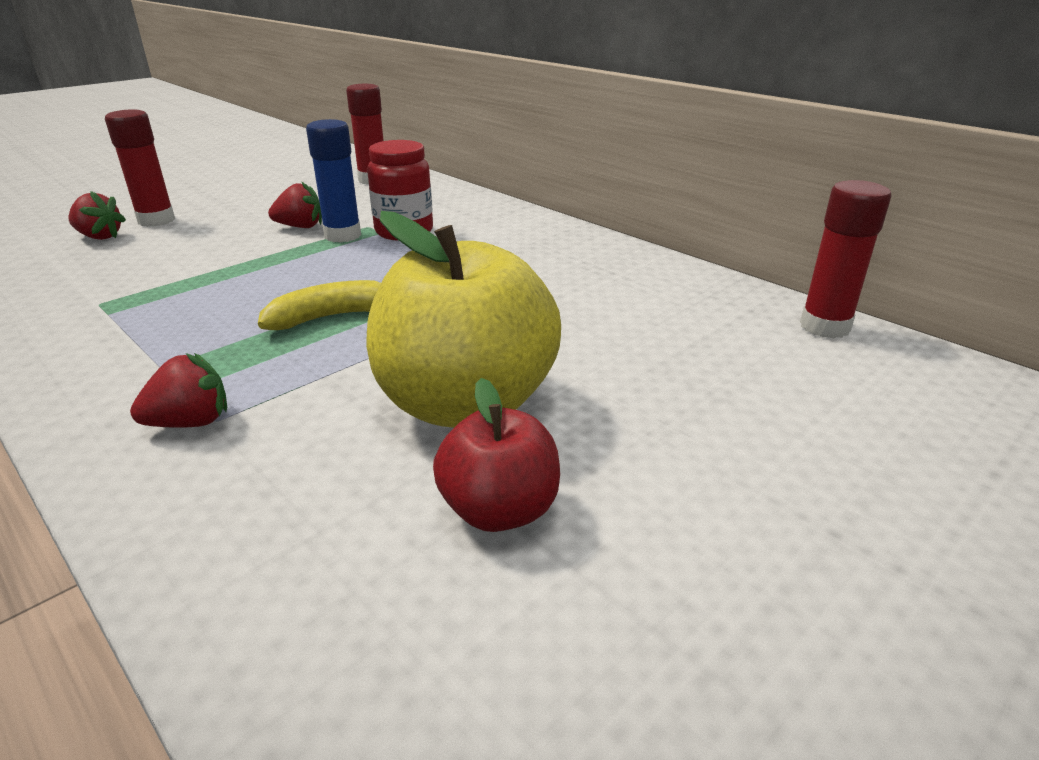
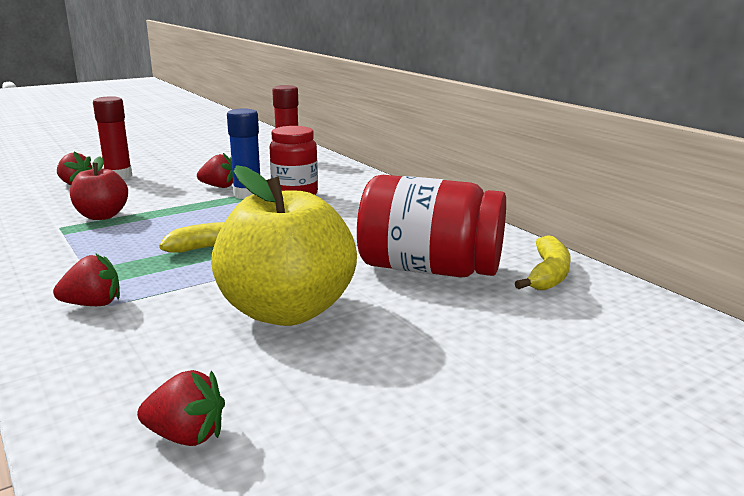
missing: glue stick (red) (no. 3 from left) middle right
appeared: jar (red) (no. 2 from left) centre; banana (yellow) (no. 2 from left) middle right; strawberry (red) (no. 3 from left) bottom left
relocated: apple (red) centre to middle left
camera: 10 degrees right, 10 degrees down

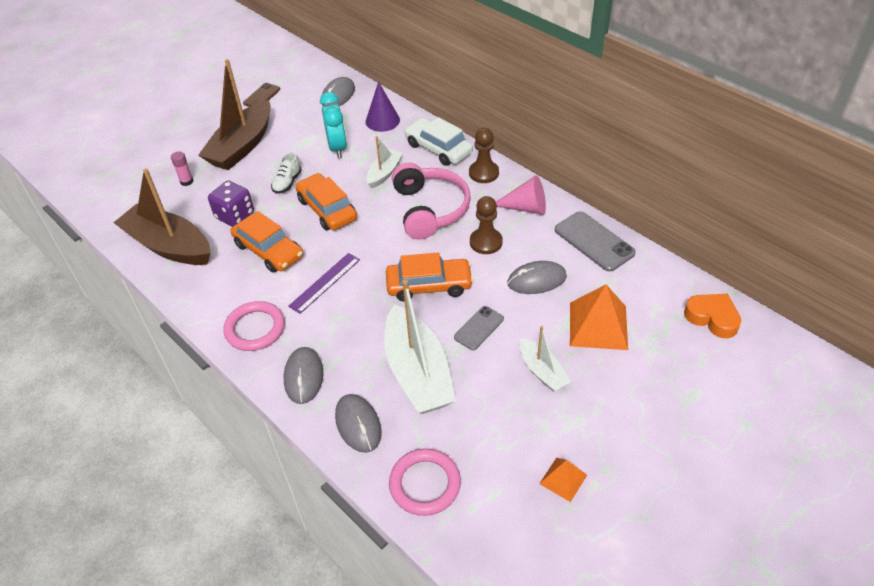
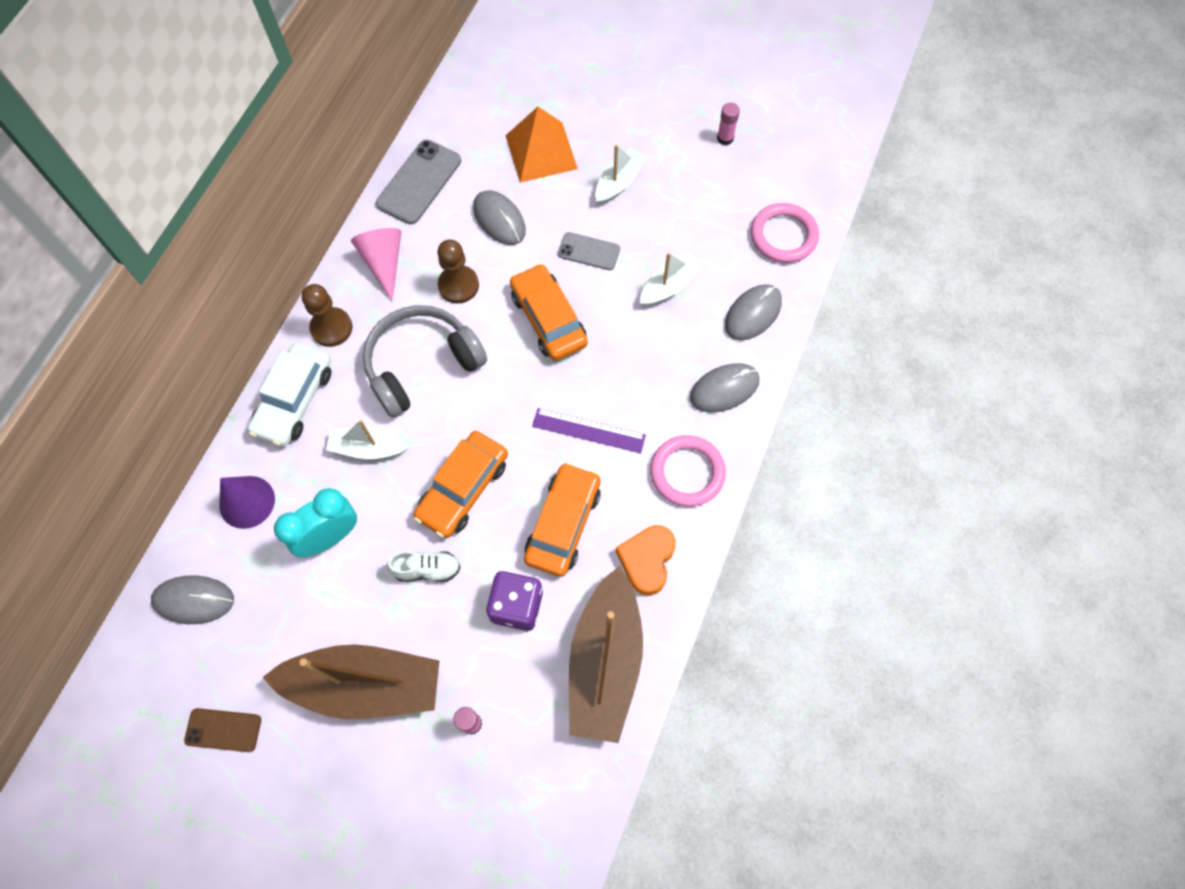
relocated: heart (orange) middle right to centre
exchanged: pyramid (orange) (no. 1 from left) bottom centre to glue stick (pink) (no. 2 from left) top centre
colour: headphones (pink) centre to headphones (grey) centre
size: boat (white) (no. 2 from left in the first image) centre = top centre x0.52
camera: 115 degrees left, 20 degrees up

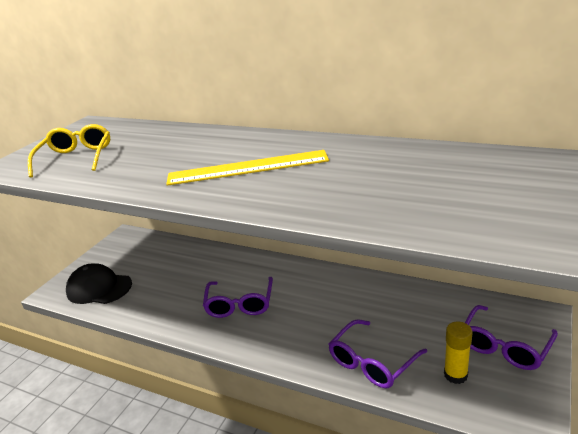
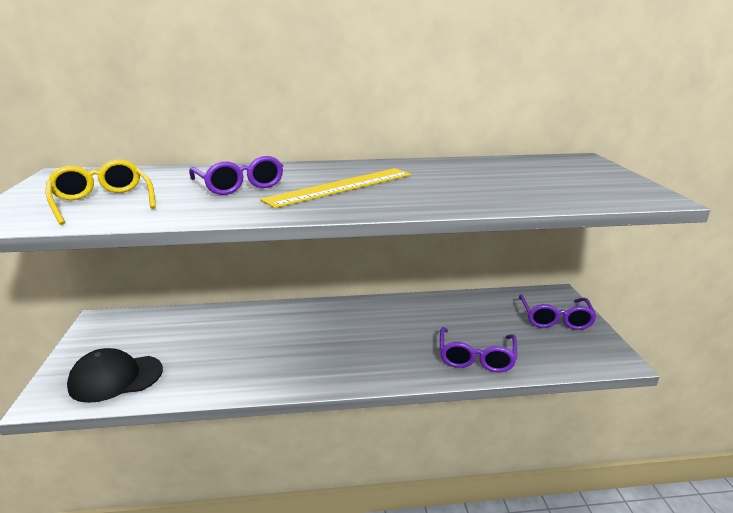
missing: glue stick (yellow) bottom right
relocated: glasses (purple) (no. 1 from left) bottom centre to middle left
camera: 35 degrees left, 5 degrees down

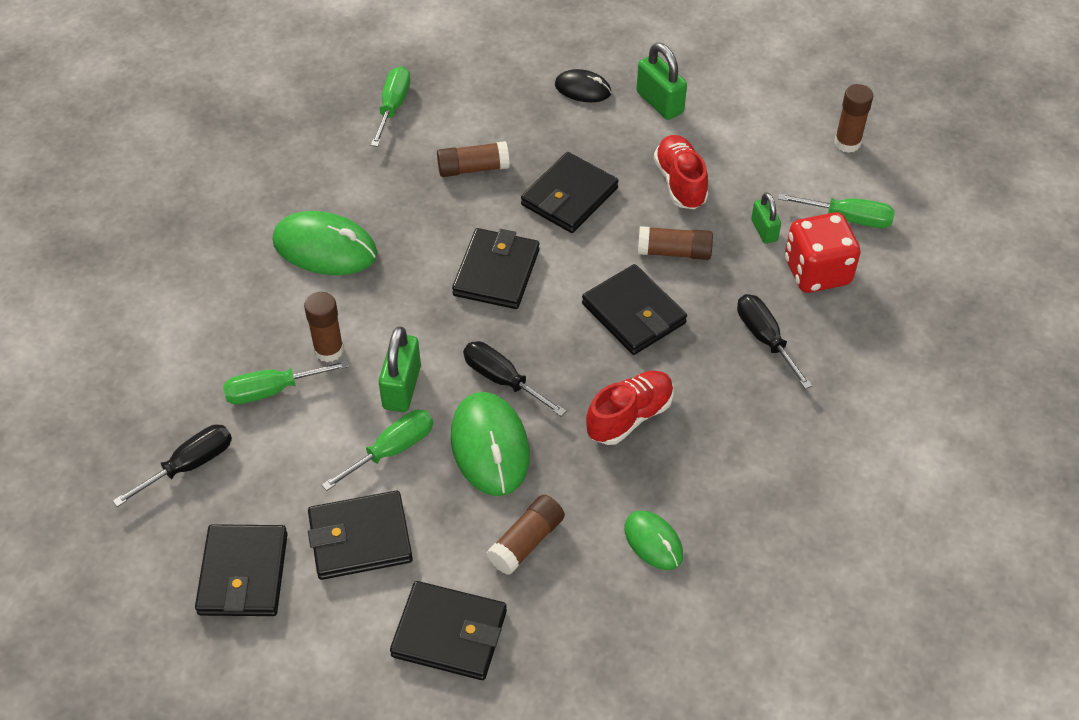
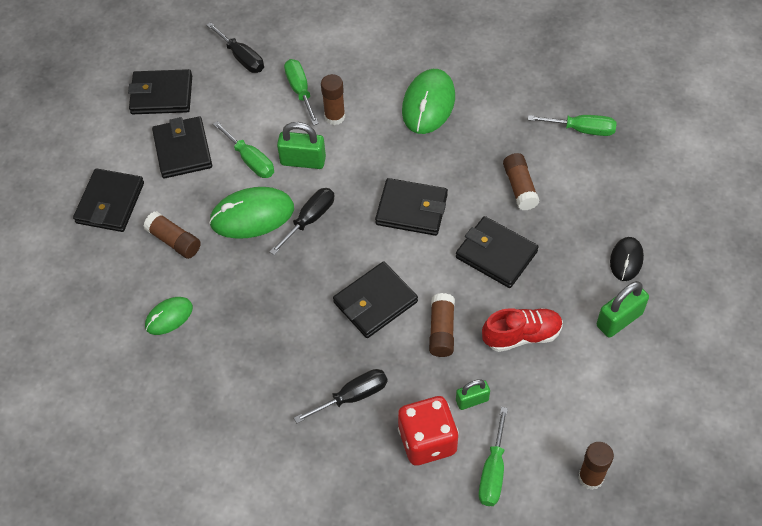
missing: shoe (red) (no. 1 from left) centre
camera: 90 degrees right, 5 degrees up

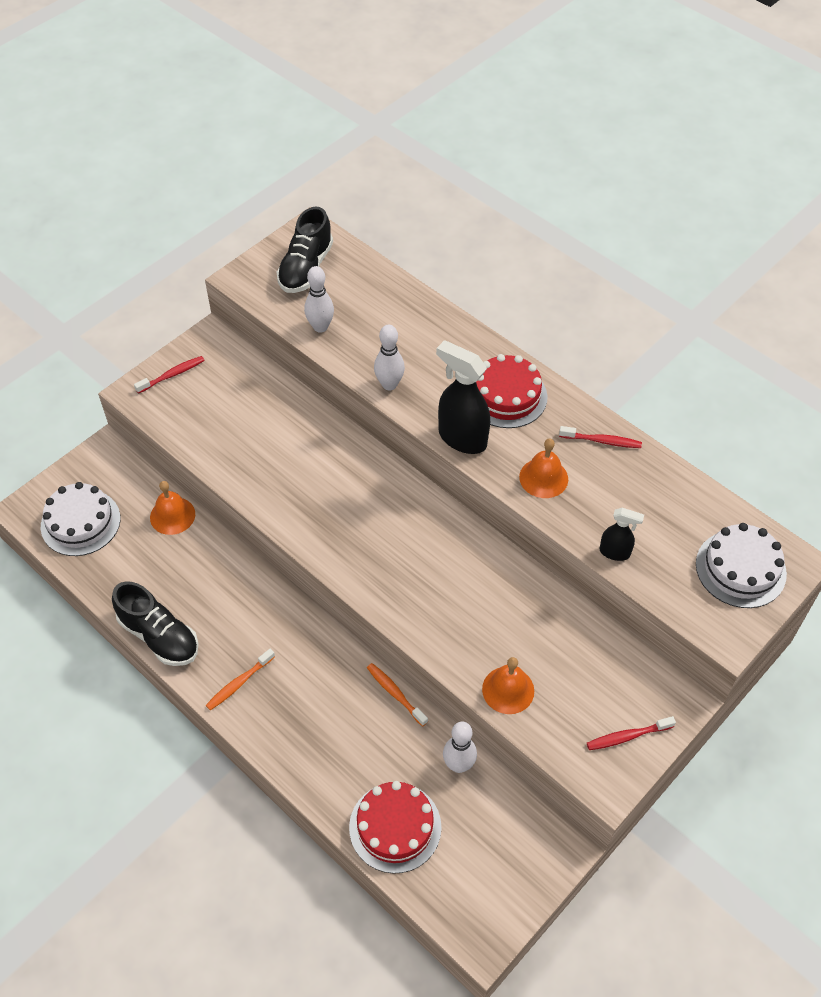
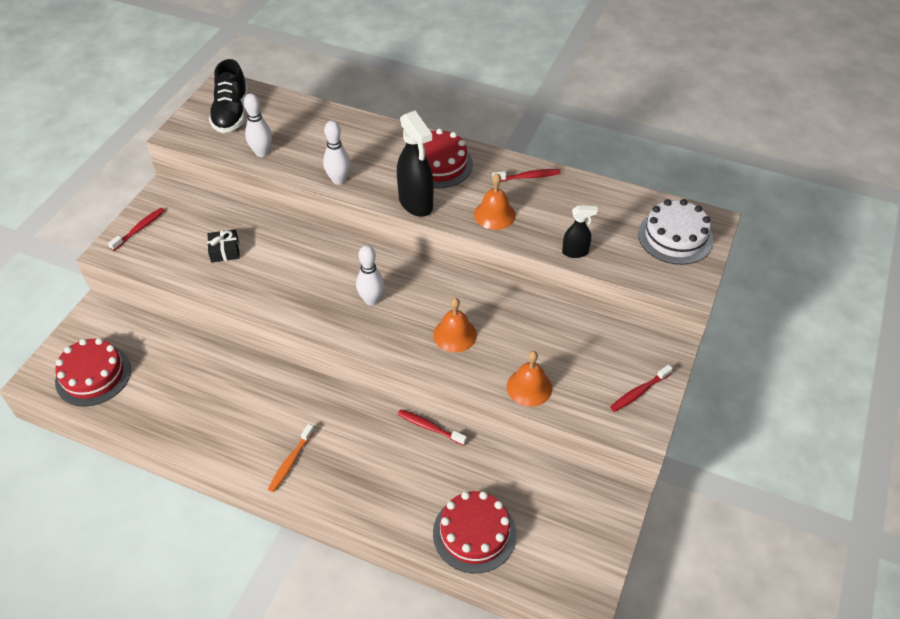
missing: shoe (black) (no. 1 from left) middle left
appeared: gift (black) middle left
relocated: bell (orange) (no. 1 from left) middle left to centre; bowling pin (white) (no. 3 from left) bottom centre to centre
colour: cake (white) (no. 1 from left) middle left to cake (red) (no. 1 from left) middle left; toothbrush (orange) (no. 2 from left) bottom centre to toothbrush (red) (no. 2 from left) bottom centre
spun: spray bottle (black) (no. 1 from left) centre = top centre 135 degrees counterclockwise
camera: 20 degrees left, 5 degrees down

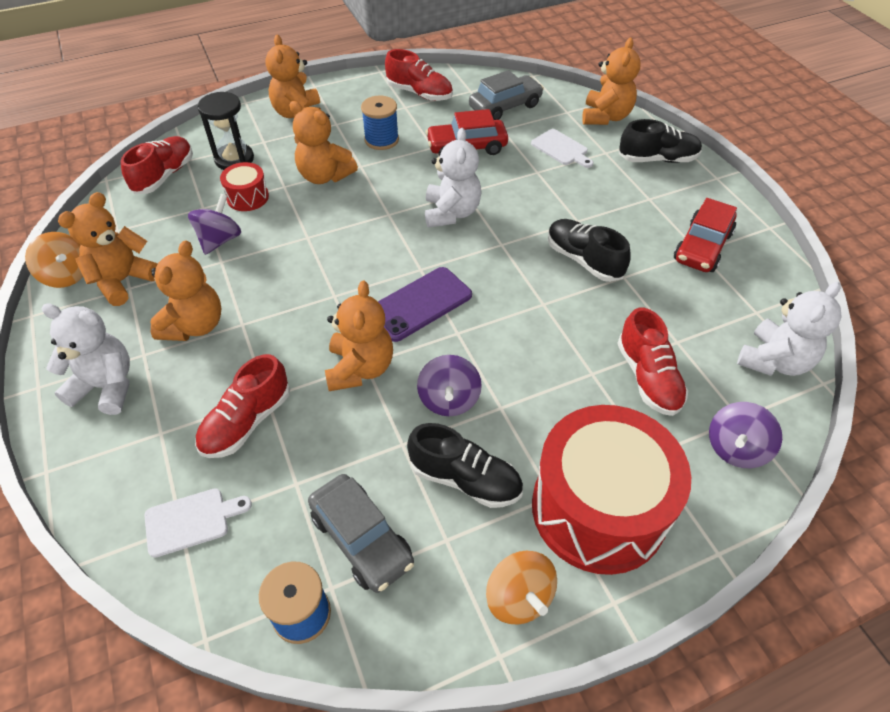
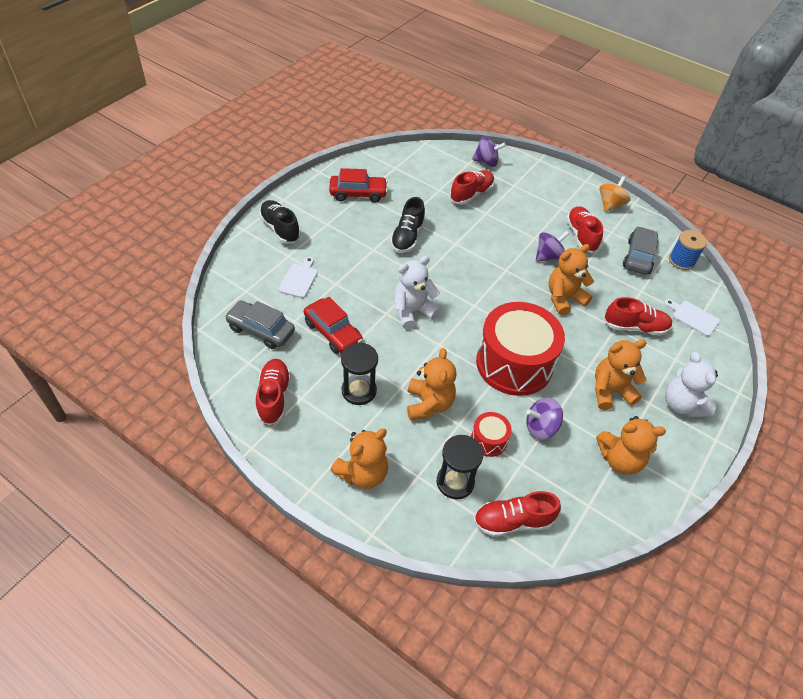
missing: teddy bear (orange) (no. 6 from left) top right; spinning top (orange) (no. 1 from left) middle left; phone (purple) centre; teddy bear (white) (no. 3 from left) middle right
relocated: drum (red) (no. 2 from left) bottom right to centre
exchanged: spool (blue) (no. 2 from left) top centre to hourglass (black) (no. 1 from left) centre
colour: shoe (black) (no. 1 from left) centre to shoe (red) (no. 4 from left) top right
camera: 125 degrees left, 0 degrees up

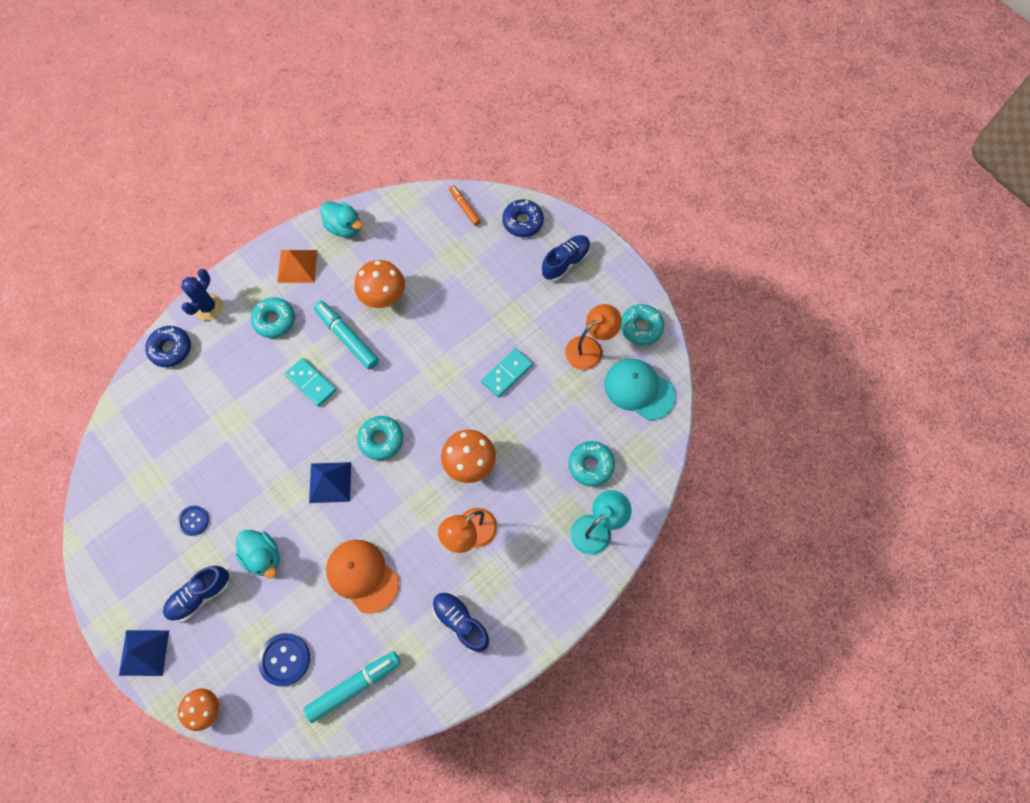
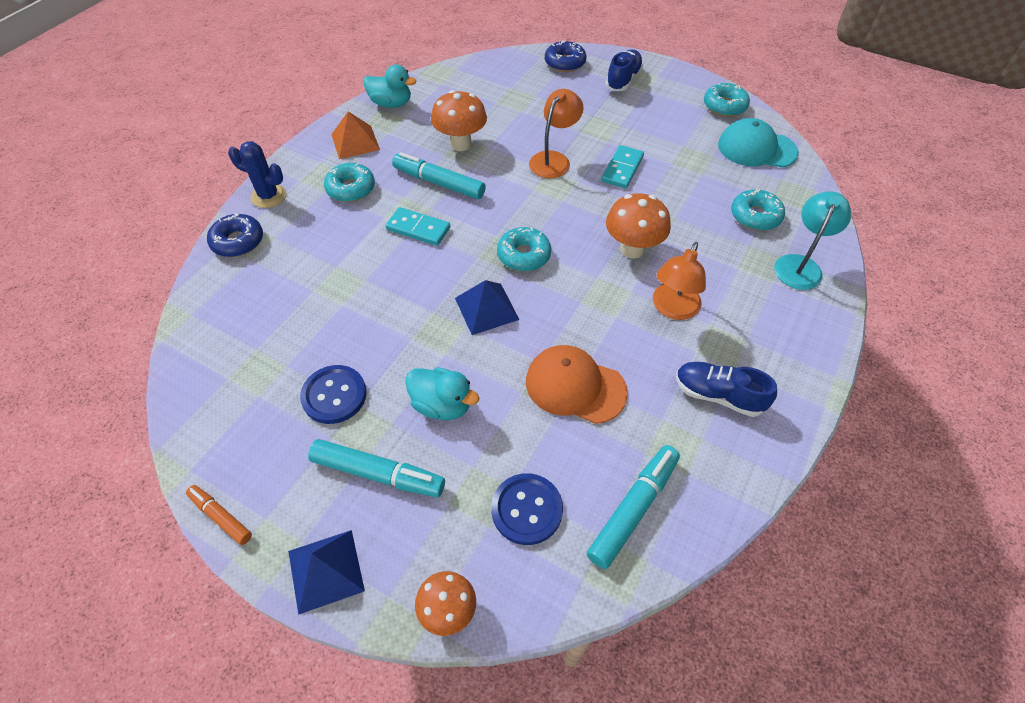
relocated: marker (orange) top centre to bottom left; lamp (orange) (no. 2 from left in the first image) centre to lamp (orange) (no. 1 from left) top centre
exchanged: shoe (blue) (no. 1 from left) bottom left to marker (turquoise) (no. 1 from left) centre
spun: cactus (blue) middle left = top left 75 degrees counterclockwise
size: button (blue) (no. 1 from left) middle left = middle left x1.59
camera: 20 degrees left, 15 degrees down

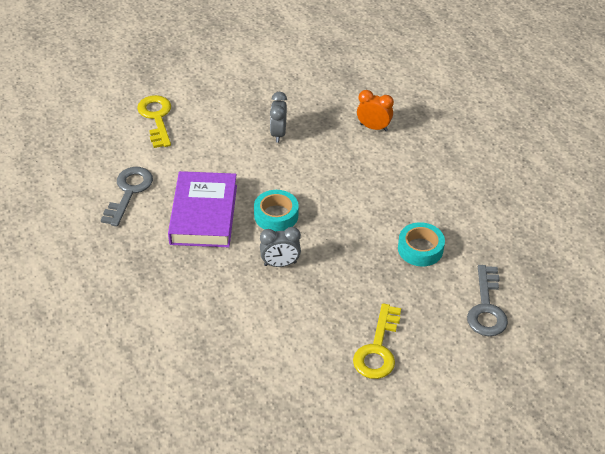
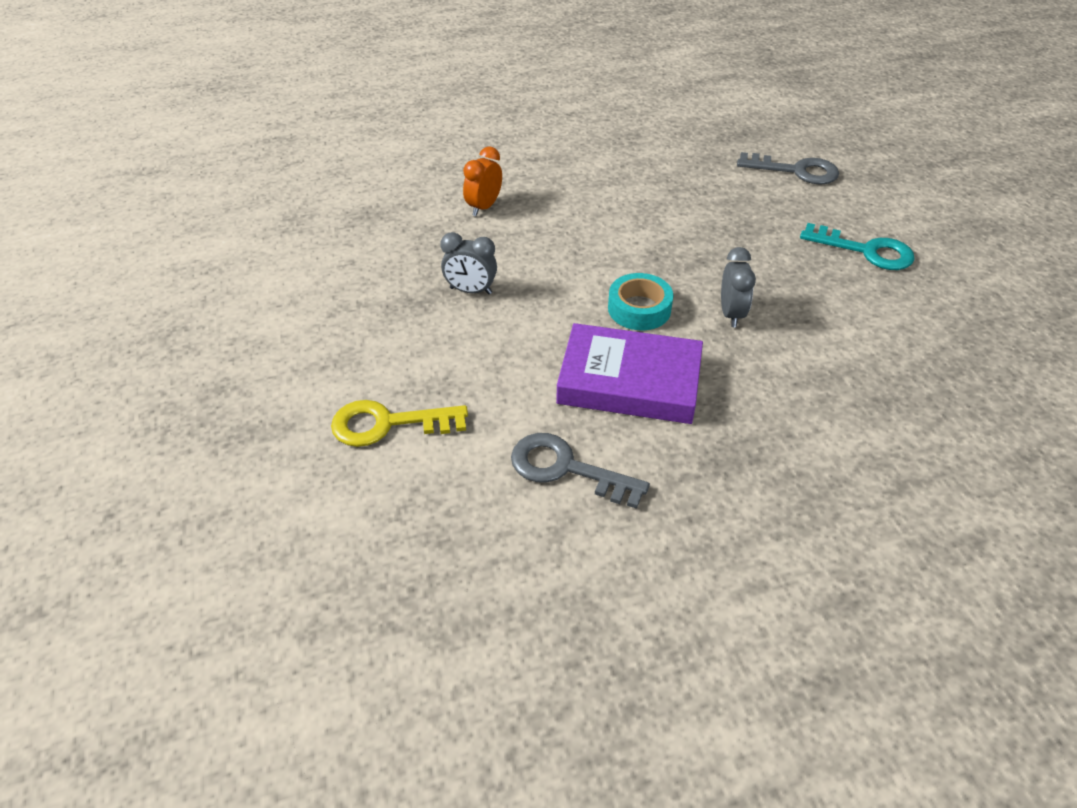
missing: tape (turquoise) (no. 2 from left) middle right
colour: key (yellow) (no. 2 from left) bottom centre to key (turquoise) top right
camera: 80 degrees left, 0 degrees up

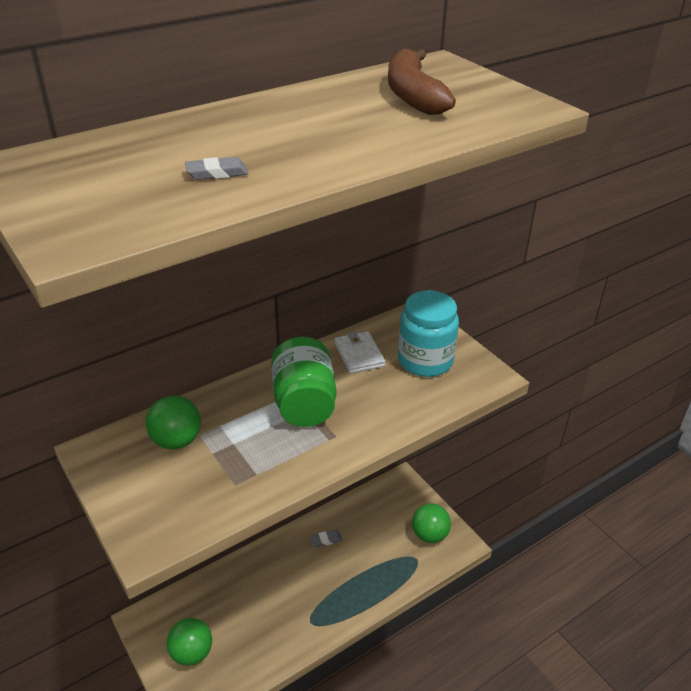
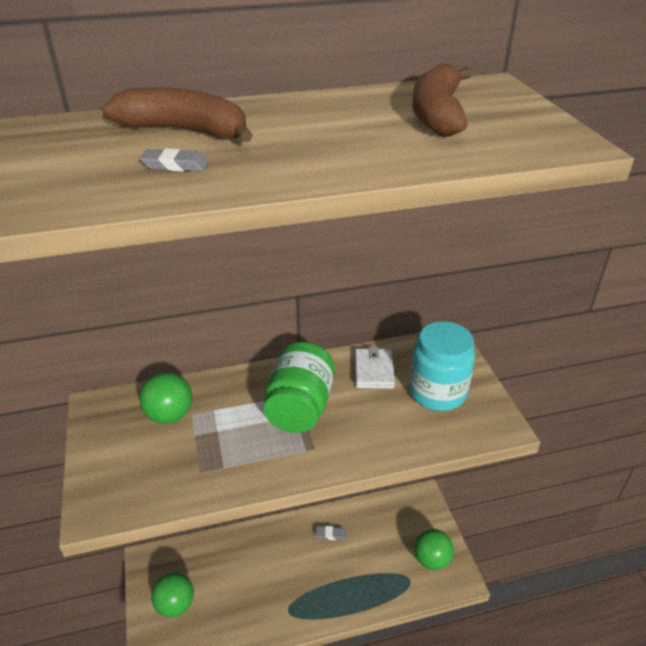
appeared: banana (brown) (no. 1 from left) top left
camera: 20 degrees right, 0 degrees up

